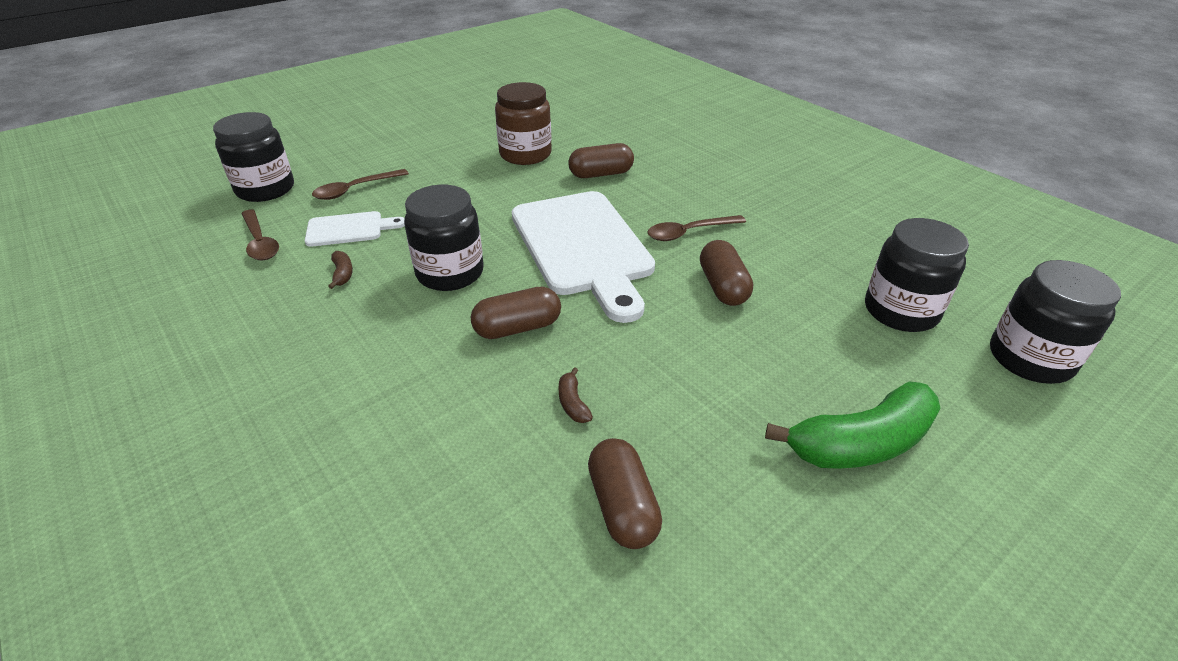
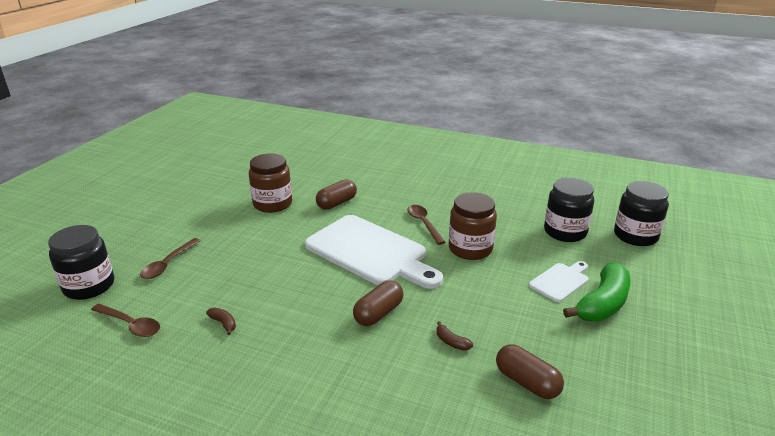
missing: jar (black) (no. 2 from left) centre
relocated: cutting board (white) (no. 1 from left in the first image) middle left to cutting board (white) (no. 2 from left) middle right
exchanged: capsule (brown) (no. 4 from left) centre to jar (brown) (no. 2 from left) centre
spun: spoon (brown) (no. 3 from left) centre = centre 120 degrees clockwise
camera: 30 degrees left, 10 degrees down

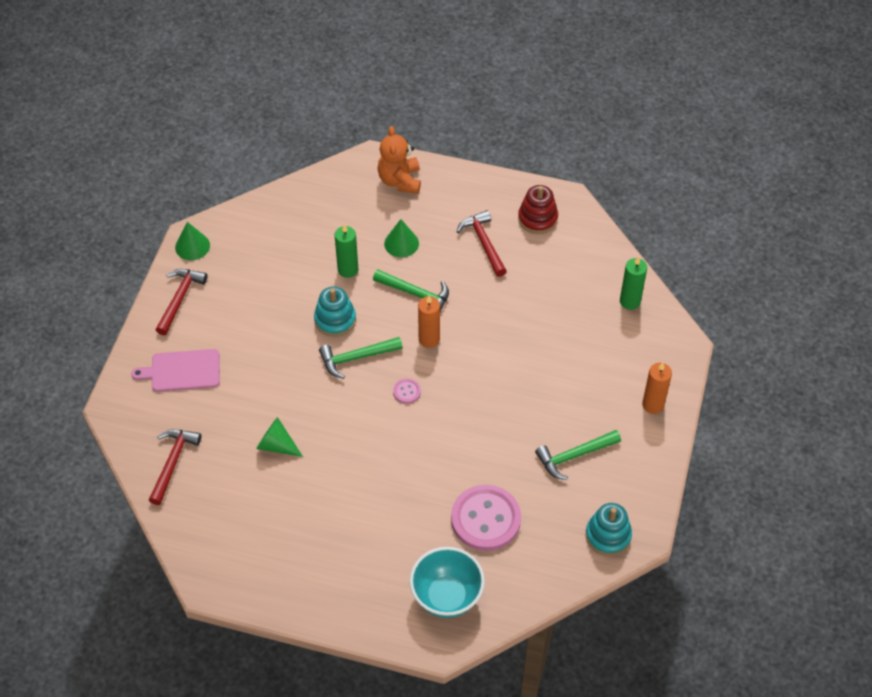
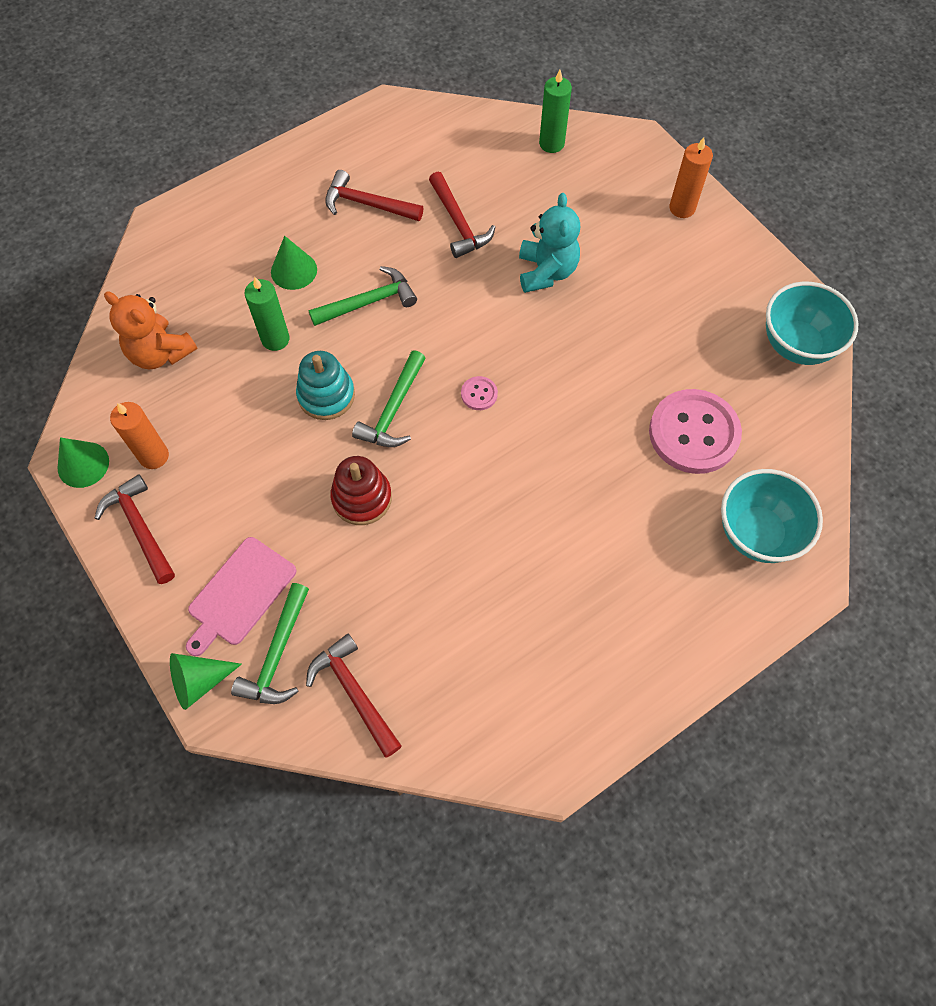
appeared: hammer (red) (no. 4 from left) top centre; teddy bear (turquoise) top centre
relocated: teddy bear (orange) top centre to top left; stacking toy (red) top centre to centre; candle (orange) (no. 1 from left) centre to middle left; cone (green) (no. 2 from left) middle left to bottom left; hammer (green) (no. 3 from left in the first image) centre to hammer (green) (no. 1 from left) middle left
exchanged: stacking toy (turquoise) (no. 2 from left) bottom right to bowl (turquoise) (no. 2 from left) top right
camera: 50 degrees left, 10 degrees up

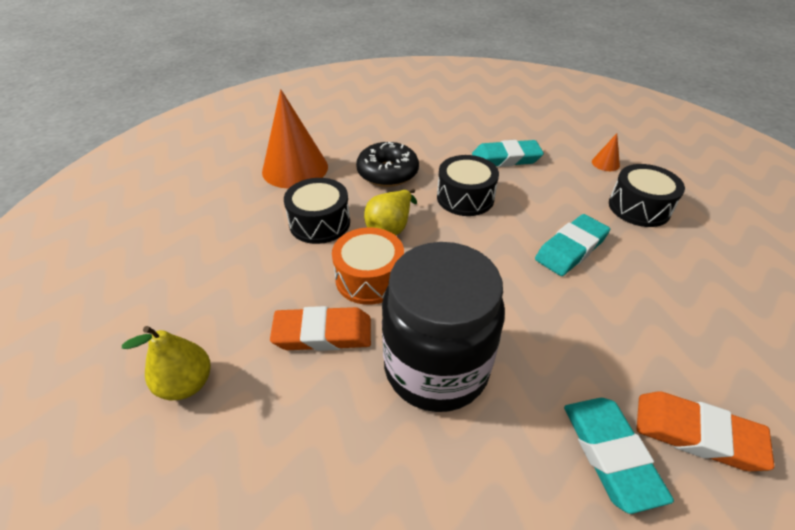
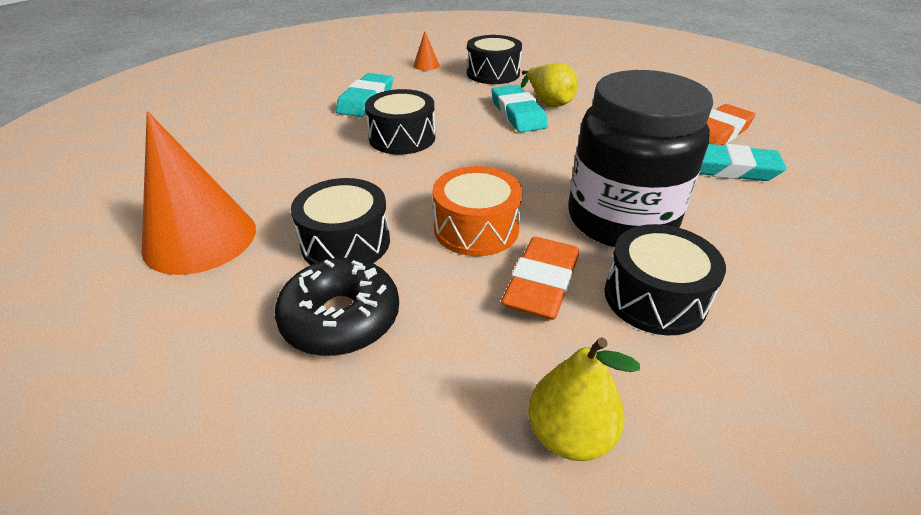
appeared: drum (black) (no. 4 from left) middle right
relocated: donut (black) top centre to centre; pear (yellow) (no. 2 from left in the first image) centre to pear (yellow) (no. 1 from left) top centre
camera: 65 degrees left, 5 degrees down

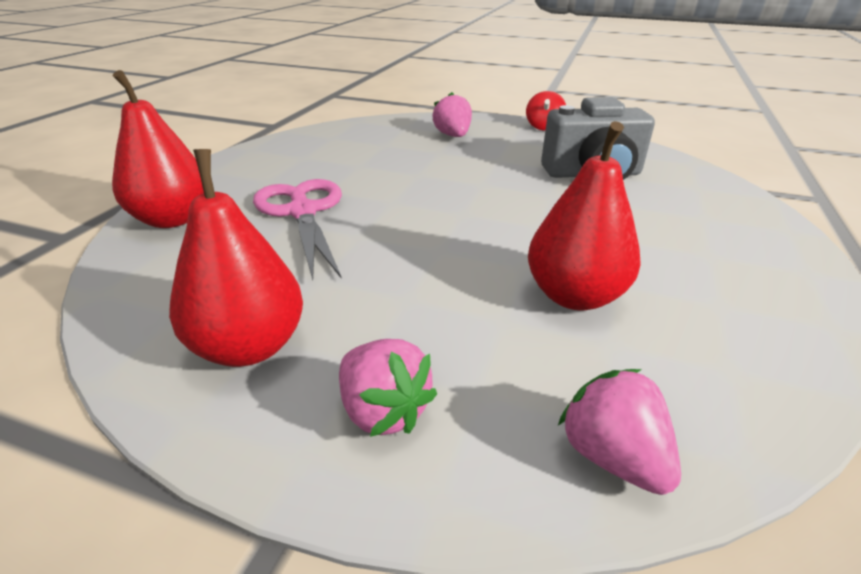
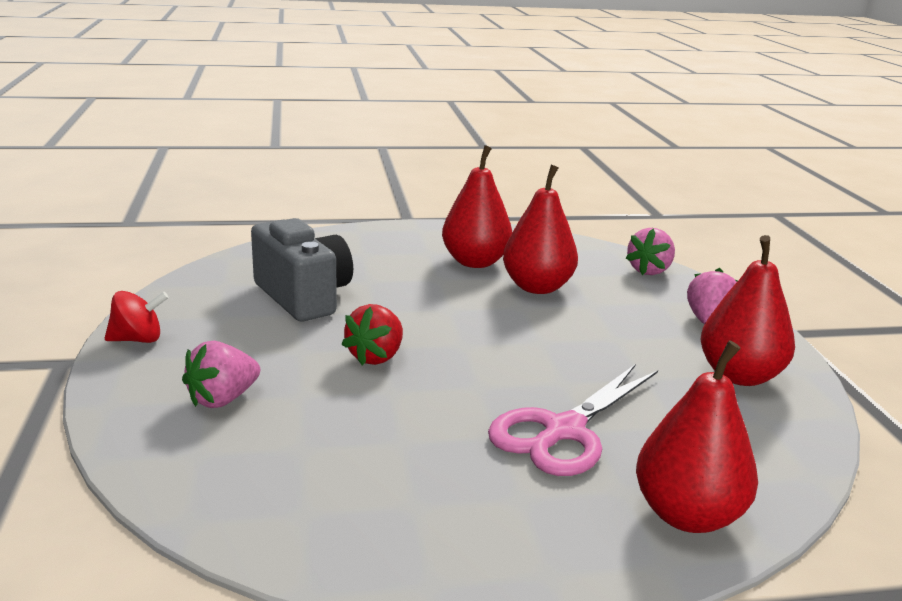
appeared: pear (red) (no. 1 from left) centre; strawberry (red) centre
camera: 120 degrees left, 10 degrees down

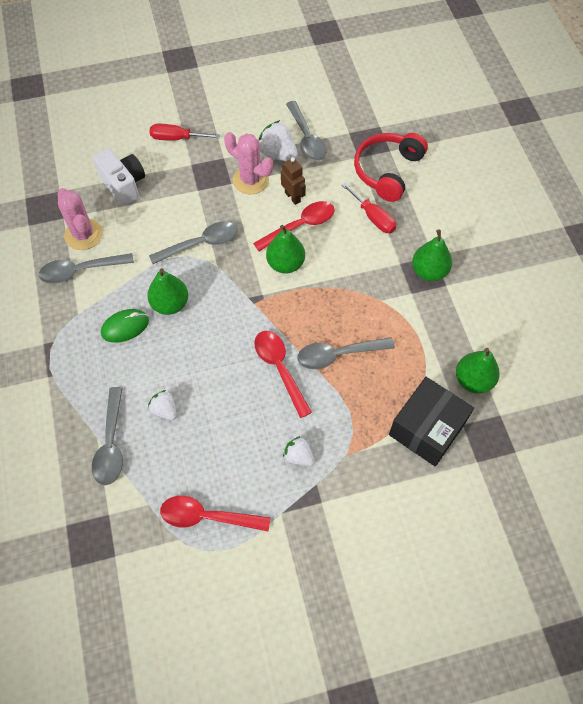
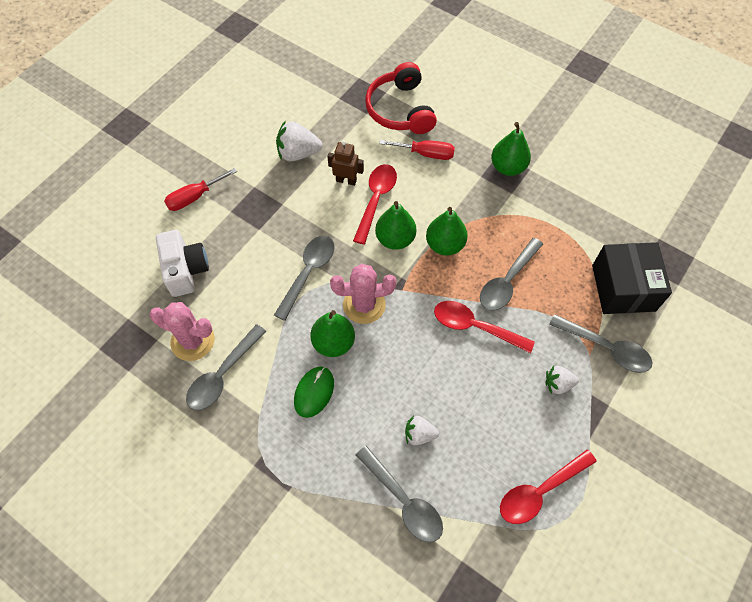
relocated: spoon (grey) (no. 4 from left in the first image) top centre to spoon (grey) (no. 5 from left) middle right; cactus (pink) (no. 2 from left) top centre to centre; pear (green) (no. 4 from left in the first image) middle right to pear (green) (no. 3 from left) centre
spun: camera (white) top left = middle left 60 degrees clockwise
camera: 40 degrees left, 0 degrees up

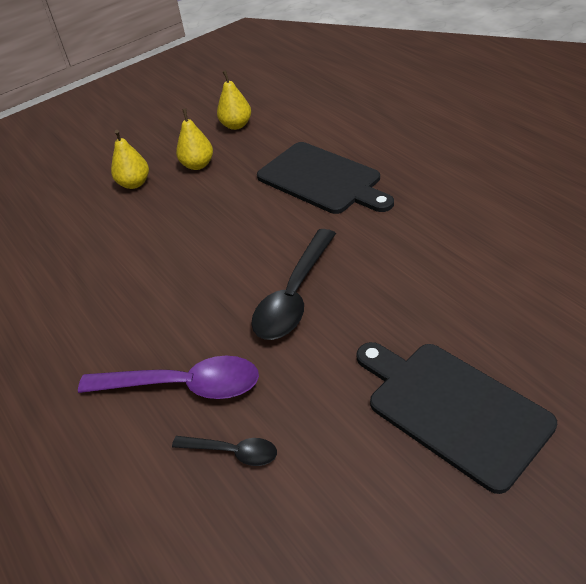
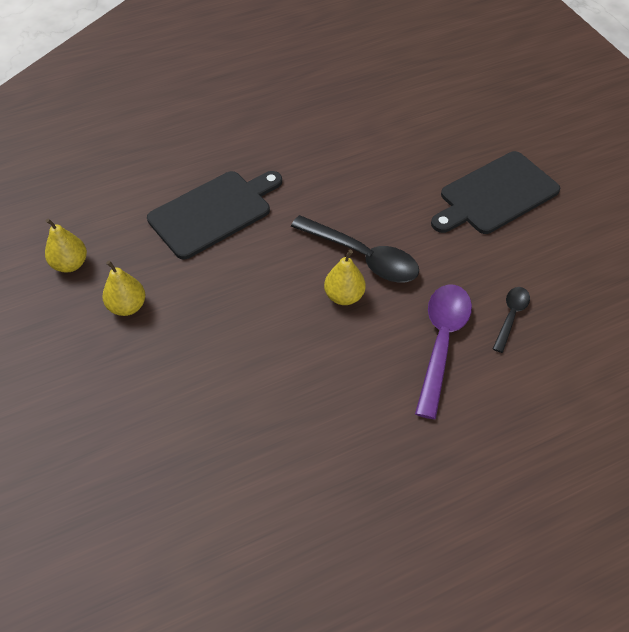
relocated: pear (yellow) (no. 1 from left in the first image) top left to pear (yellow) (no. 3 from left) centre
camera: 85 degrees left, 10 degrees up

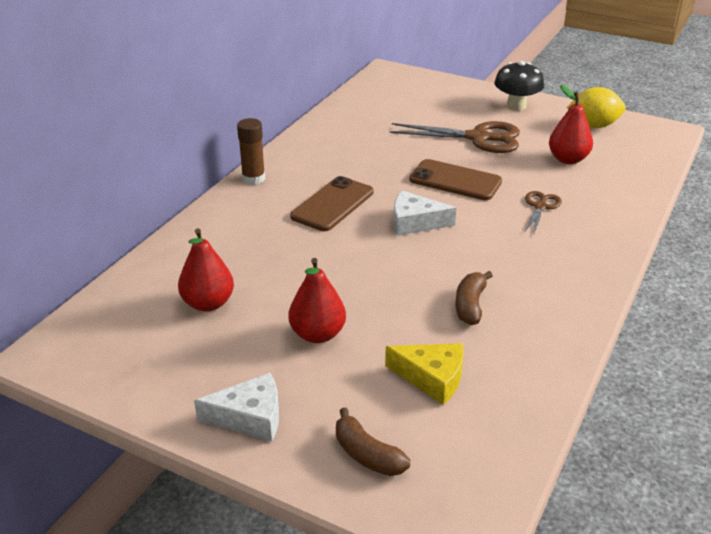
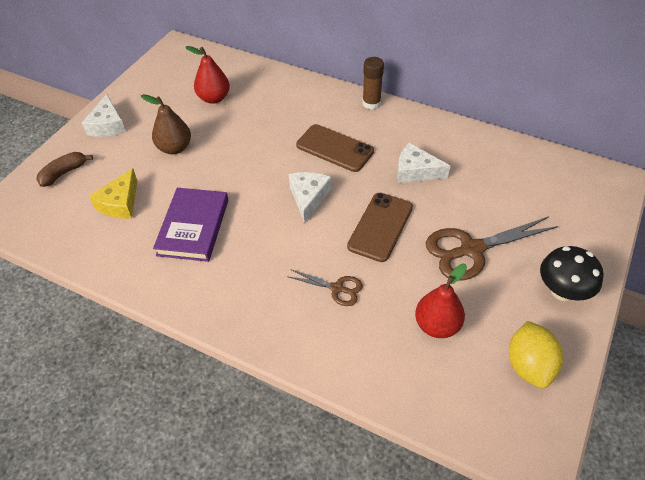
appeared: cheese (white) (no. 3 from left) centre
exchanged: banana (brown) (no. 2 from left) middle right to book (purple) middle left
colour: pear (red) (no. 2 from left) centre to pear (brown) top left
spun: scissors (brown) (no. 1 from left in the first image) top centre = middle right 60 degrees clockwise
camera: 90 degrees right, 15 degrees up

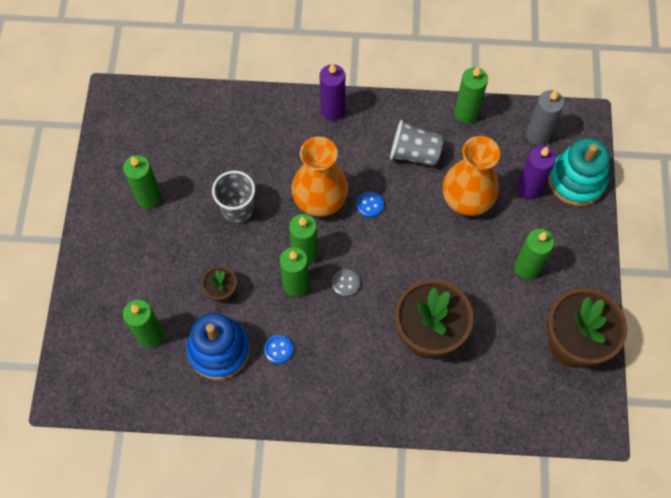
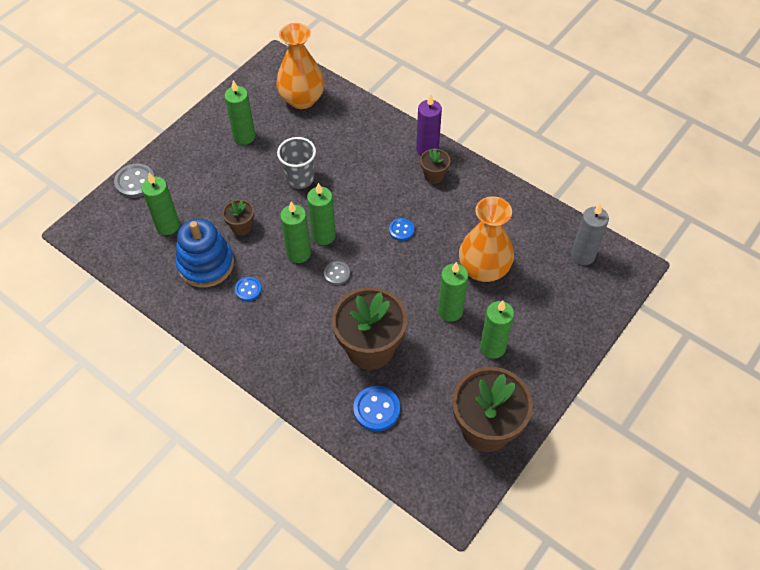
missing: cup (grey) (no. 2 from left) top centre; stacking toy (turquoise) middle right; candle (purple) (no. 2 from left) middle right
appeared: flower pot (brown) (no. 3 from left) top centre; button (grey) (no. 1 from left) top left; button (blue) (no. 2 from left) bottom centre
relocated: candle (green) (no. 5 from left) top right to centre; vase (orange) (no. 1 from left) centre to top centre
camera: 35 degrees right, 10 degrees down

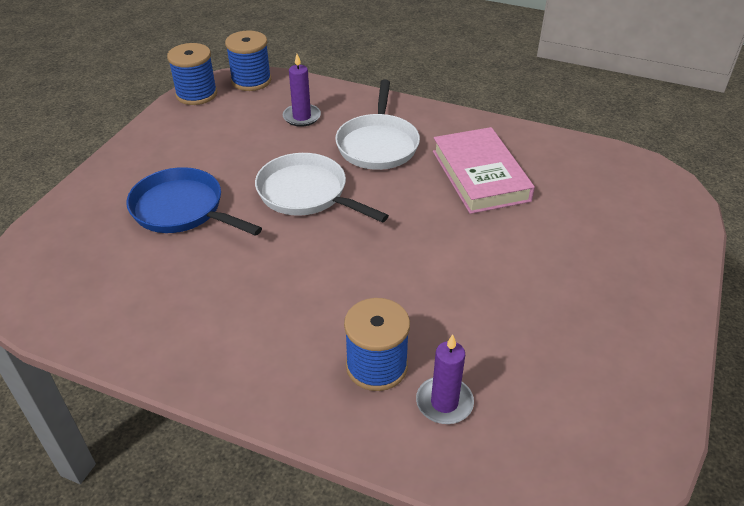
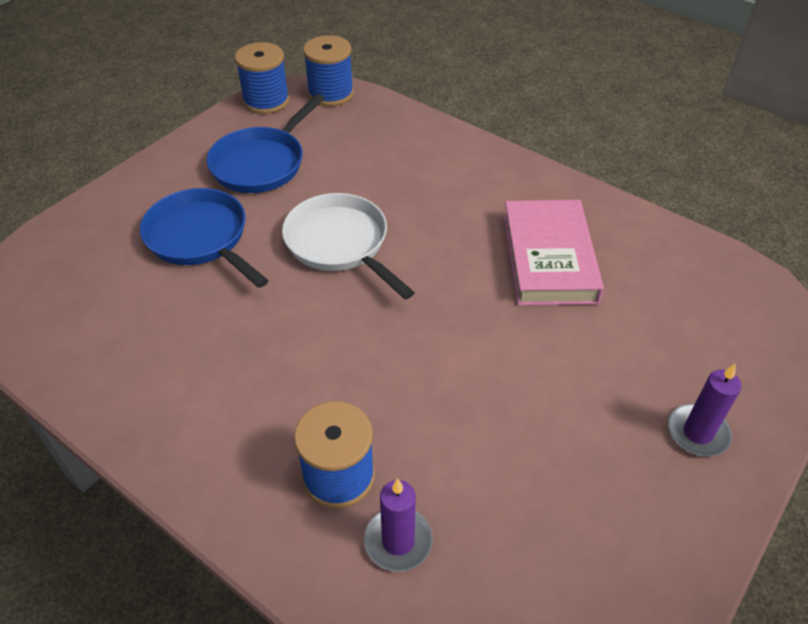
missing: pan (white) (no. 2 from left) top centre
appeared: pan (blue) (no. 2 from left) top left
relocated: candle (purple) (no. 1 from left in the first image) top centre to candle (purple) (no. 2 from left) middle right
camera: 15 degrees right, 5 degrees up

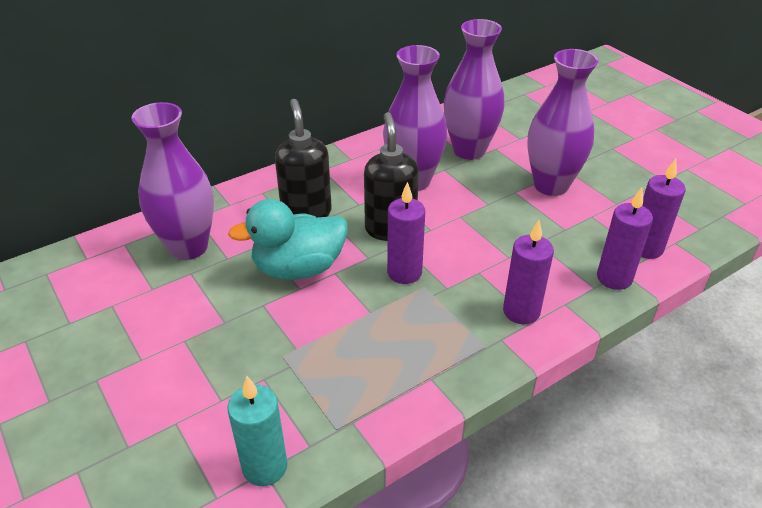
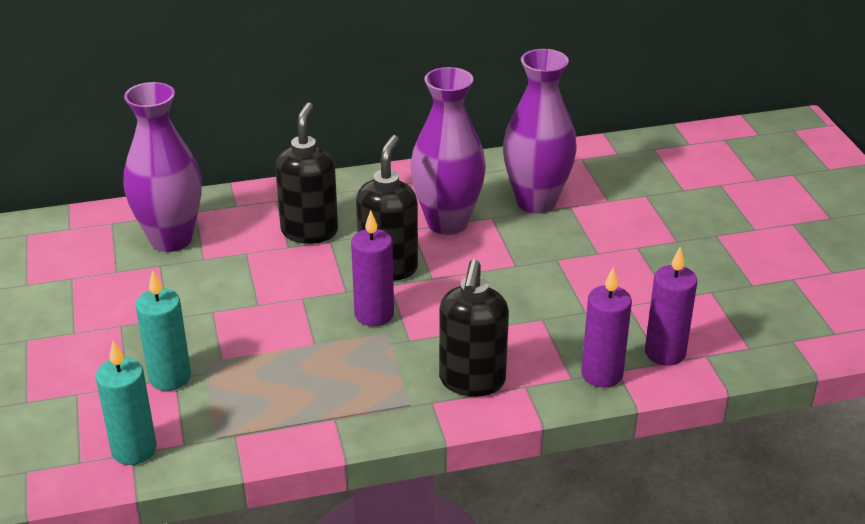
missing: vase (purple) (no. 4 from left) top right; duck (turquoise) centre
appeared: candle (turquoise) (no. 2 from left) middle left
exchanged: candle (purple) (no. 2 from left) middle right to soap dispenser (black) (no. 3 from left) centre
camera: 20 degrees right, 5 degrees down

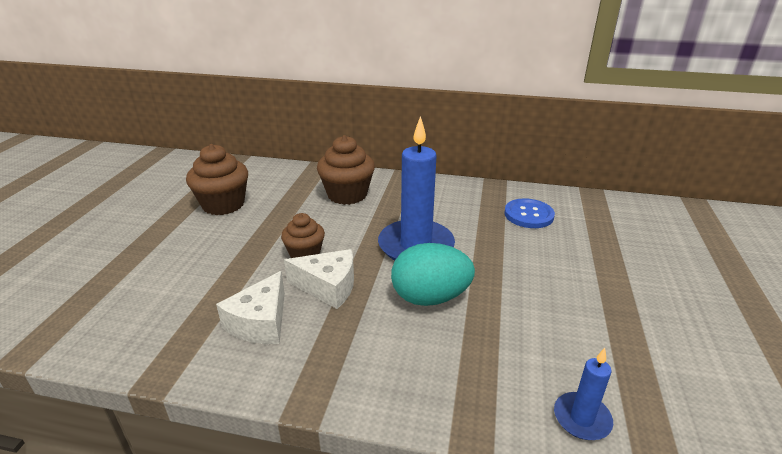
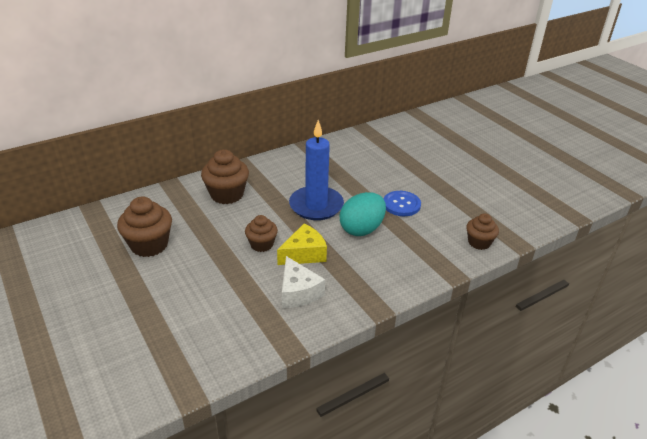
relocated: button (blue) middle right to centre
exchanged: candle (blue) (no. 2 from left) bottom right to cupcake (brown) (no. 4 from left) middle right
colour: cheese (white) (no. 2 from left) centre to cheese (yellow) centre
camera: 45 degrees left, 5 degrees up

